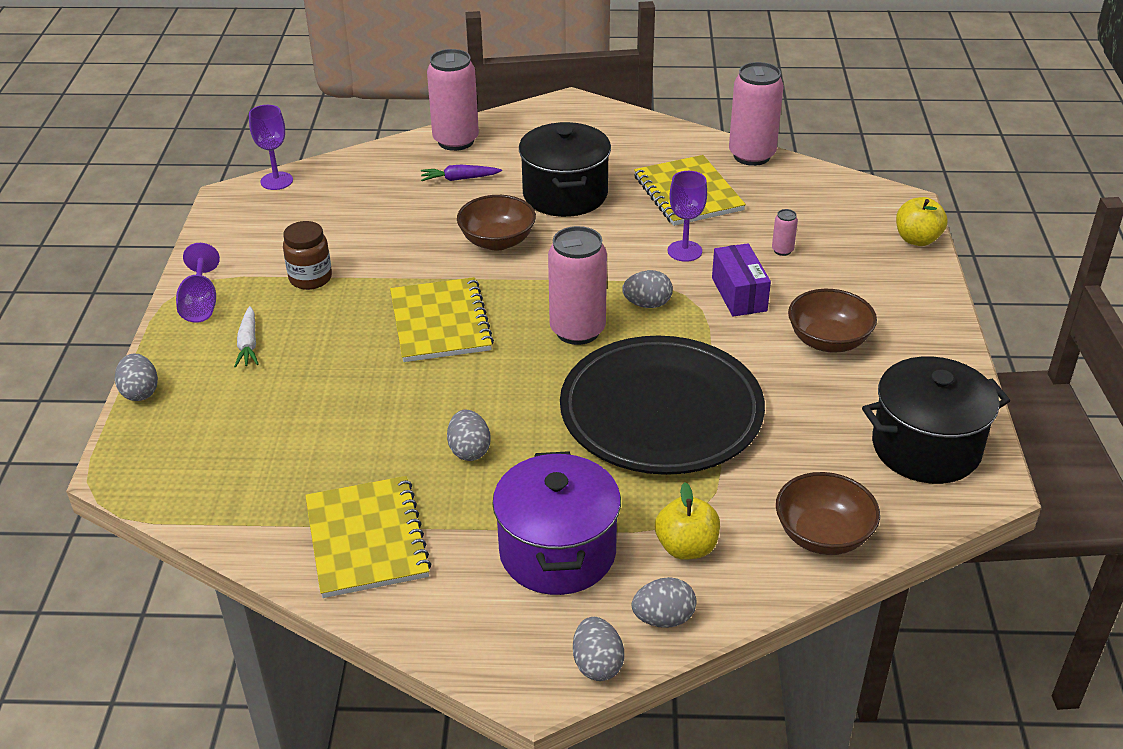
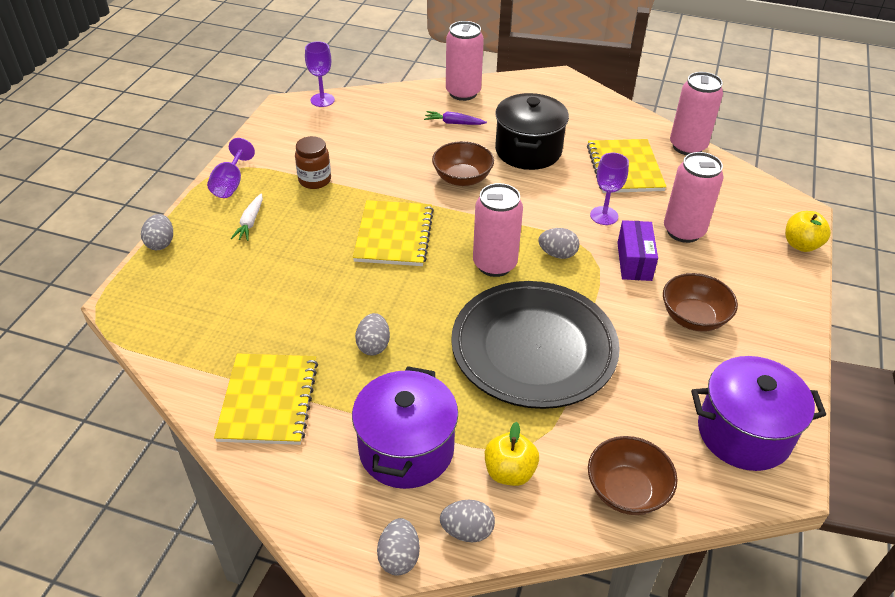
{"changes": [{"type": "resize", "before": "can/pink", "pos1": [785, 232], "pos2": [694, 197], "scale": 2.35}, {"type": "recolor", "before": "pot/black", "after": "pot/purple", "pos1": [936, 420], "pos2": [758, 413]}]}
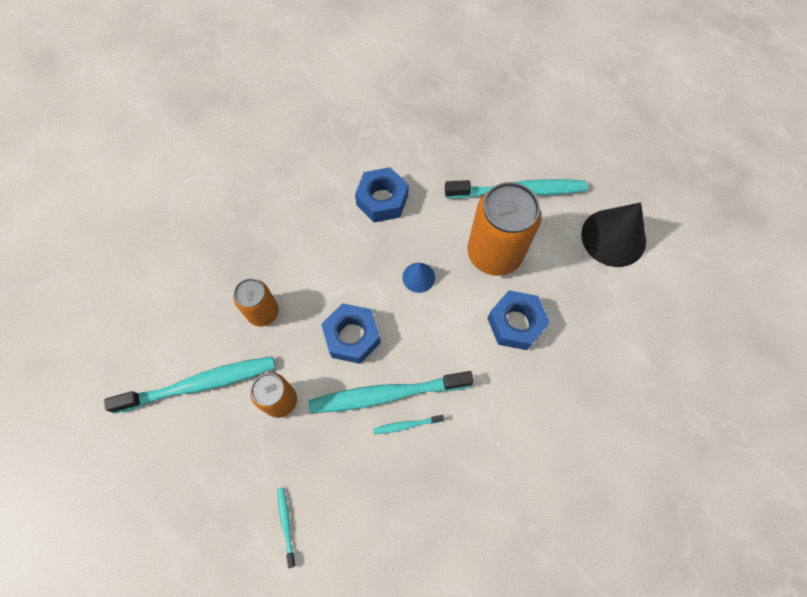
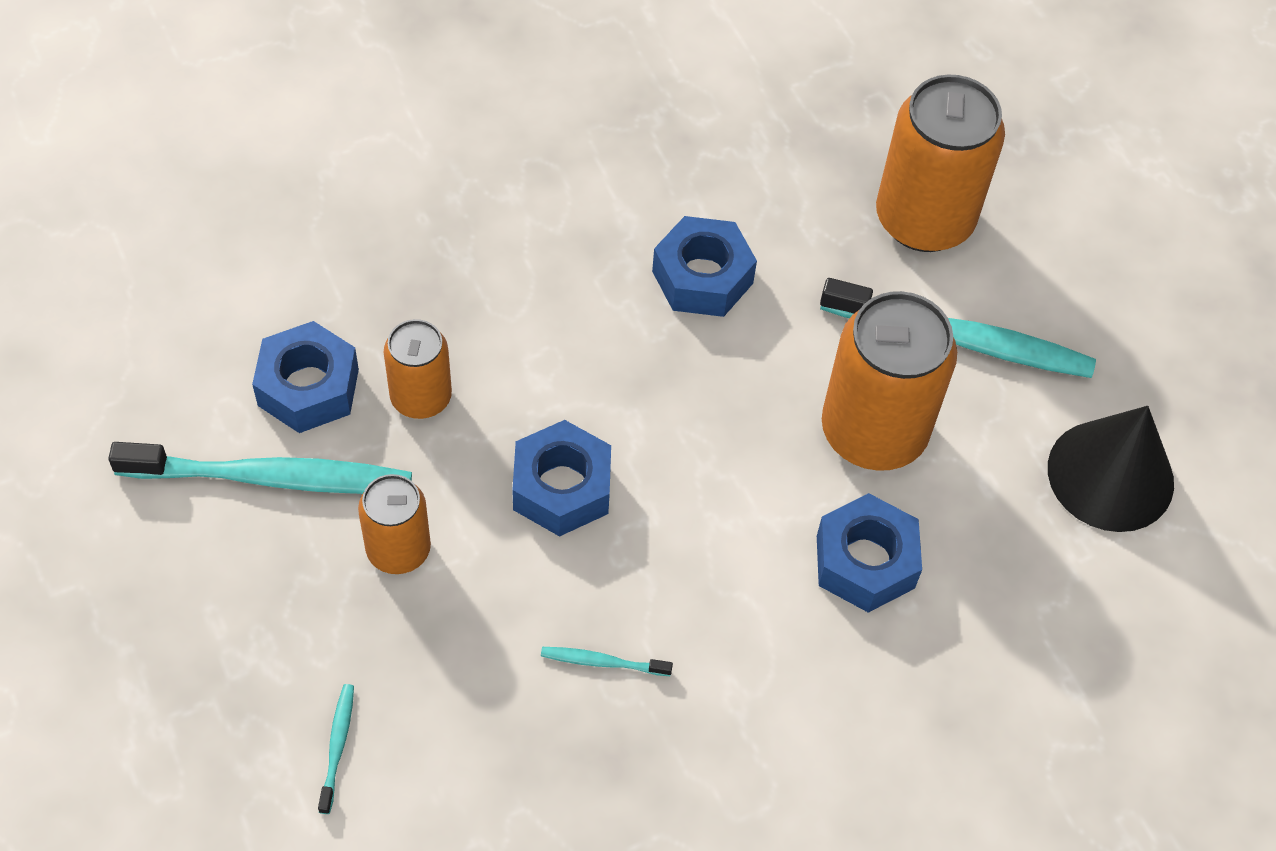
{"changes": [{"type": "delete", "before": "cone/blue", "pos1": [418, 278]}, {"type": "delete", "before": "toothbrush/turquoise", "pos1": [391, 392]}, {"type": "insert", "after": "can/orange", "pos2": [940, 163]}, {"type": "insert", "after": "nut/blue", "pos2": [305, 377]}]}
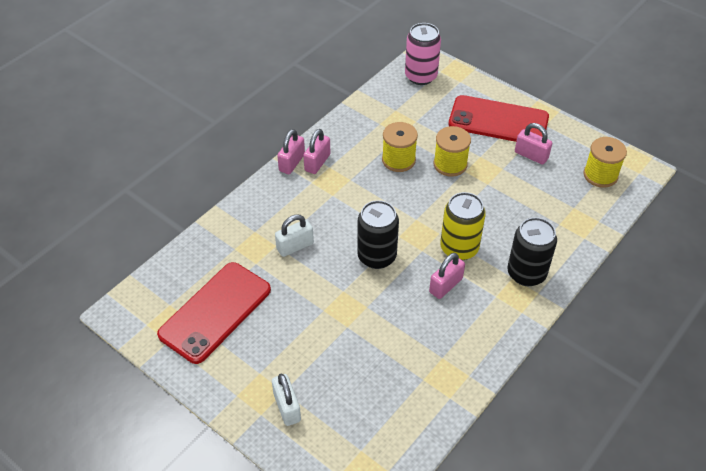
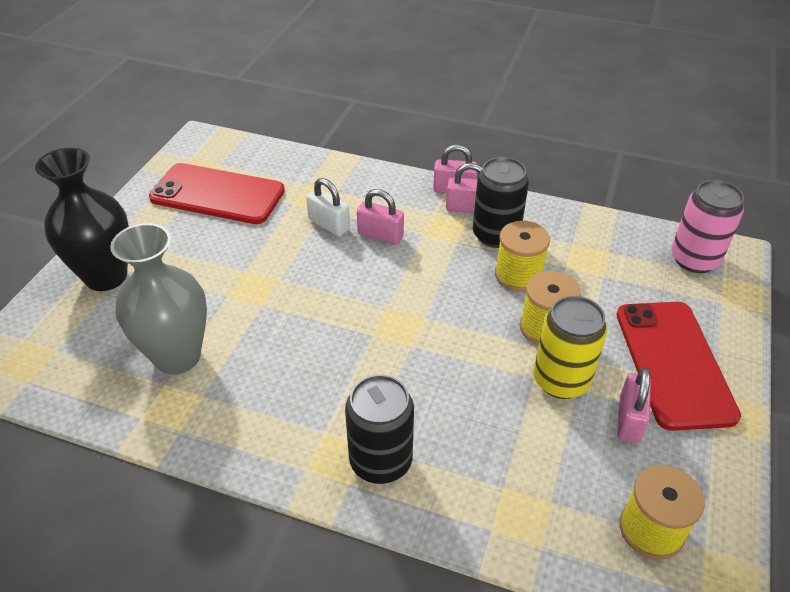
{"changes": [{"type": "move", "before": "can/yellow", "pos1": [463, 226], "pos2": [570, 347]}, {"type": "move", "before": "can/black", "pos1": [378, 234], "pos2": [501, 202]}, {"type": "move", "before": "padlock/pink", "pos1": [447, 276], "pos2": [380, 217]}, {"type": "replace", "before": "padlock/white", "after": "vase/black", "pos1": [286, 400], "pos2": [82, 219]}, {"type": "insert", "after": "vase/grey", "pos2": [158, 299]}]}
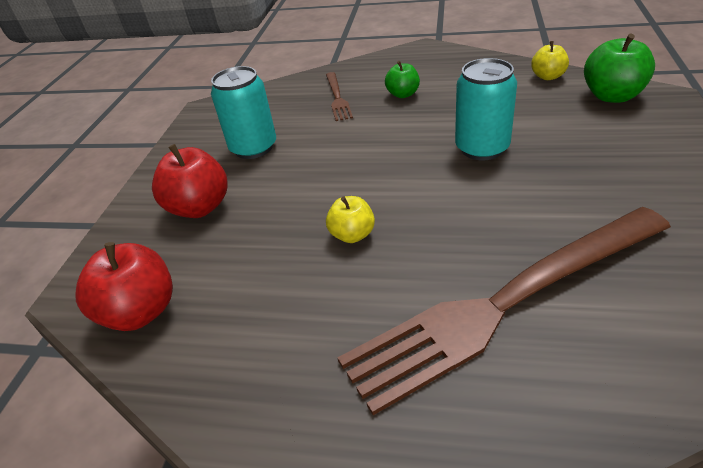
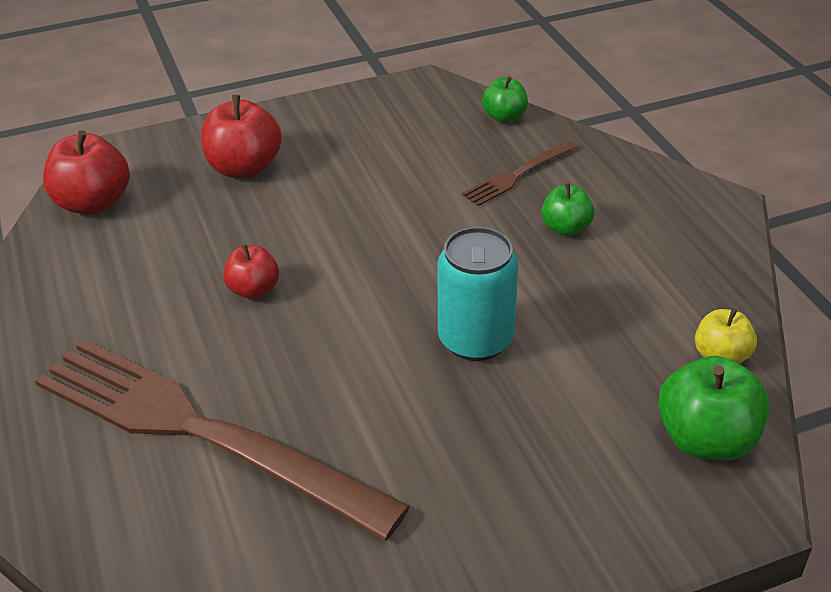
{"changes": [{"type": "delete", "before": "can/turquoise", "pos1": [243, 112]}, {"type": "recolor", "before": "apple/yellow", "after": "apple/red", "pos1": [350, 219], "pos2": [251, 271]}, {"type": "insert", "after": "apple/green", "pos2": [505, 99]}]}
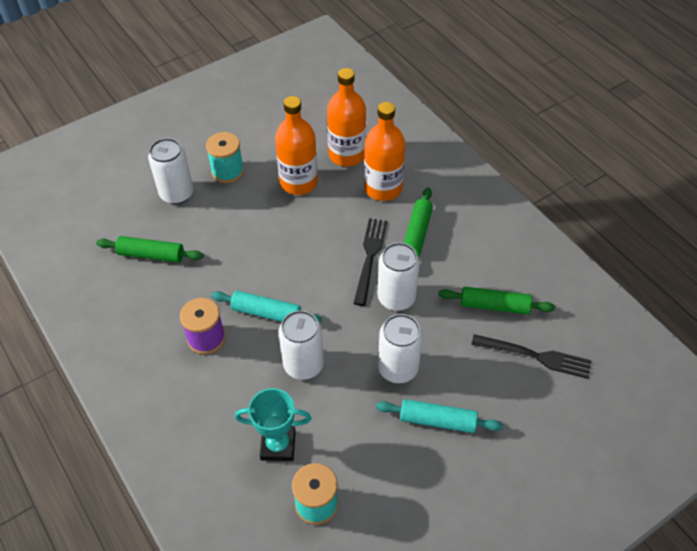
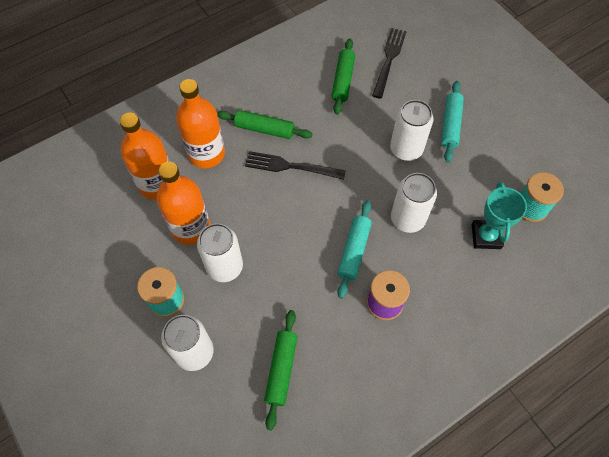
{"changes": [{"type": "move", "before": "can/white", "pos1": [399, 277], "pos2": [220, 252]}]}
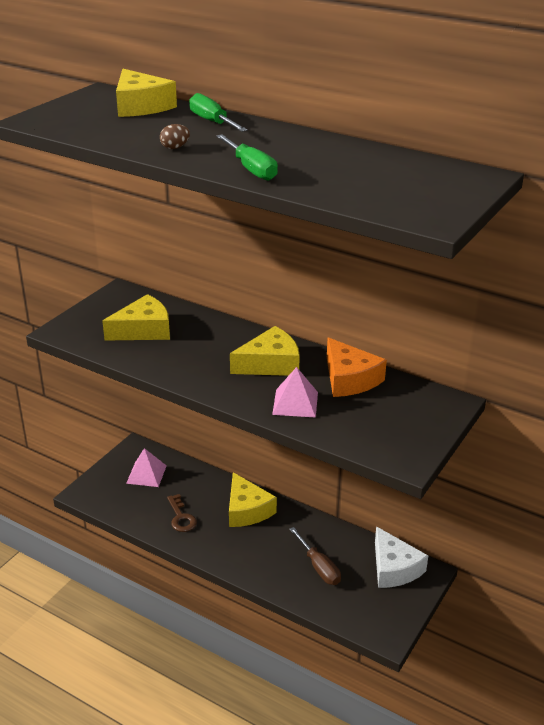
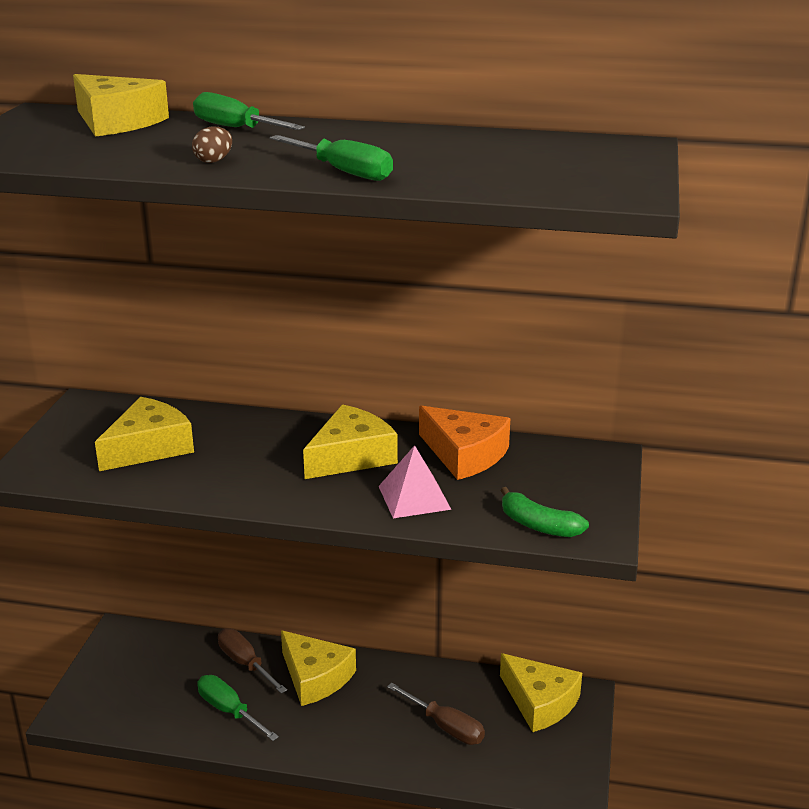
{"changes": [{"type": "delete", "before": "pyramid/pink", "pos1": [146, 467]}, {"type": "replace", "before": "key/brown", "after": "screwdriver/green", "pos1": [182, 513], "pos2": [238, 708]}, {"type": "recolor", "before": "cheese/white", "after": "cheese/yellow", "pos1": [401, 557], "pos2": [541, 692]}, {"type": "insert", "after": "banana/green", "pos2": [544, 512]}, {"type": "insert", "after": "screwdriver/brown", "pos2": [252, 661]}]}
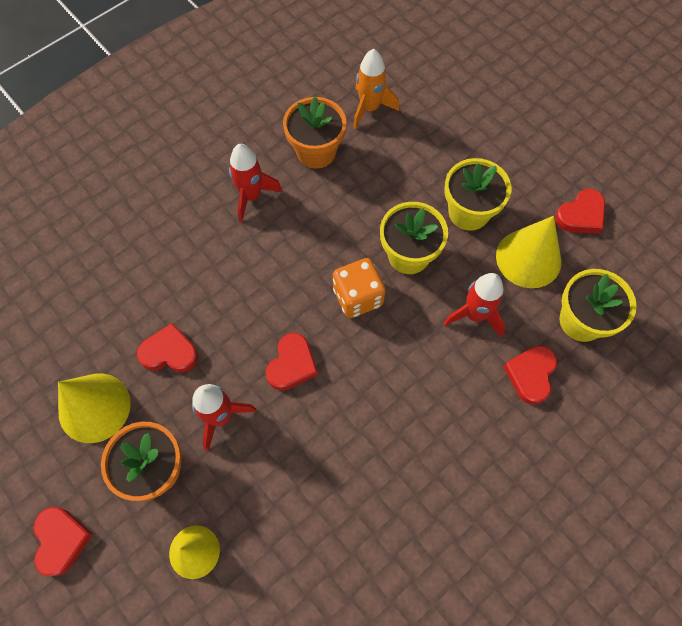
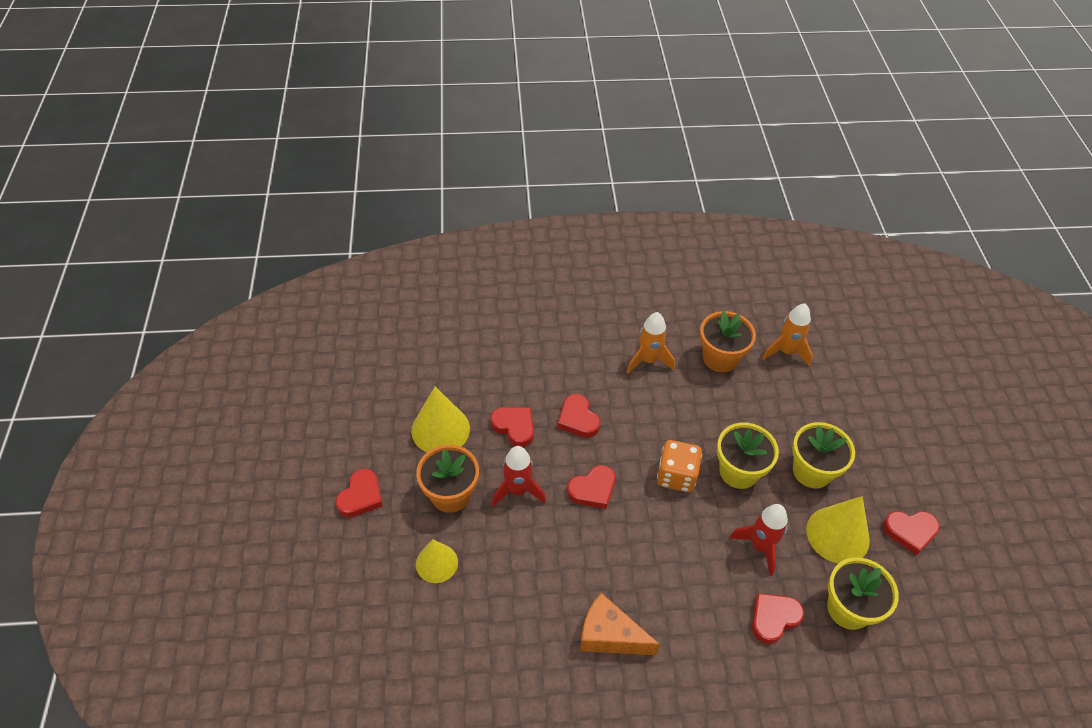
{"changes": [{"type": "recolor", "before": "rocket/red", "after": "rocket/orange", "pos1": [256, 183], "pos2": [651, 343]}, {"type": "insert", "after": "heart/red", "pos2": [579, 416]}, {"type": "insert", "after": "cheese/orange", "pos2": [620, 624]}]}
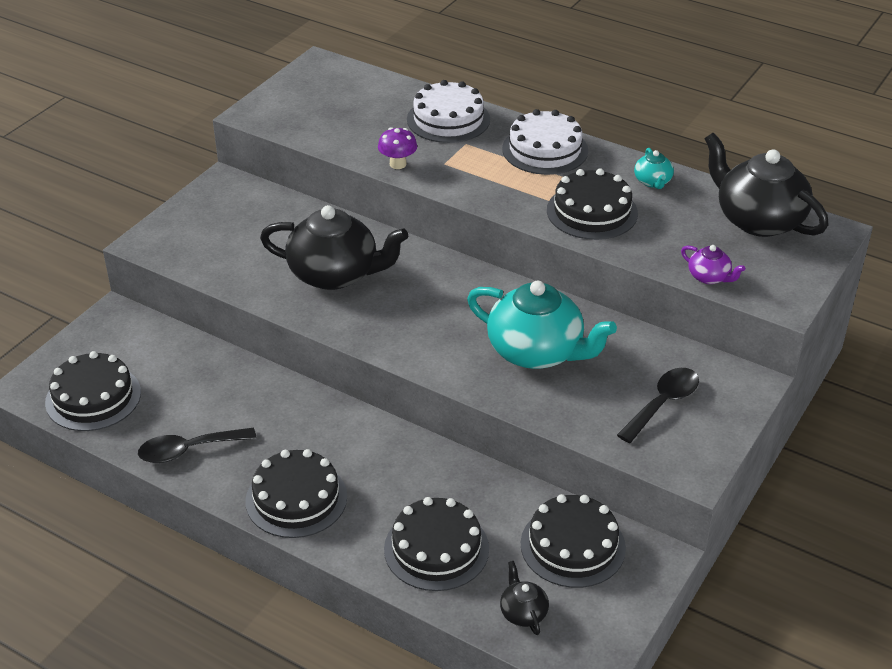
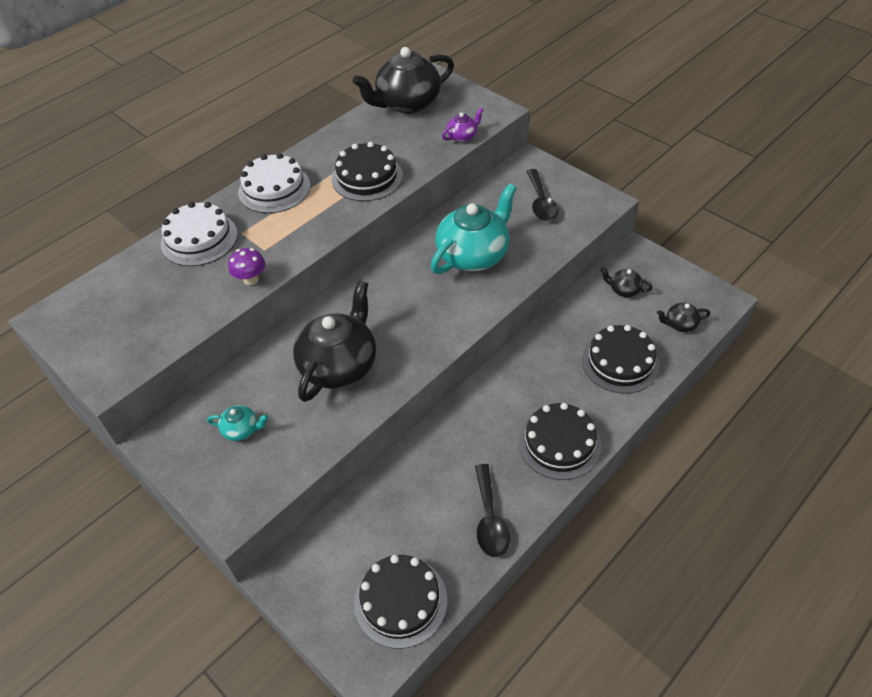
{"changes": [{"type": "move", "before": "teapot/turquoise", "pos1": [654, 168], "pos2": [237, 423]}, {"type": "rotate", "before": "spoon/black", "pos1": [658, 405], "pos2": [542, 195], "turn": -150}, {"type": "replace", "before": "cake/black", "after": "teapot/black", "pos1": [573, 541], "pos2": [626, 282]}]}
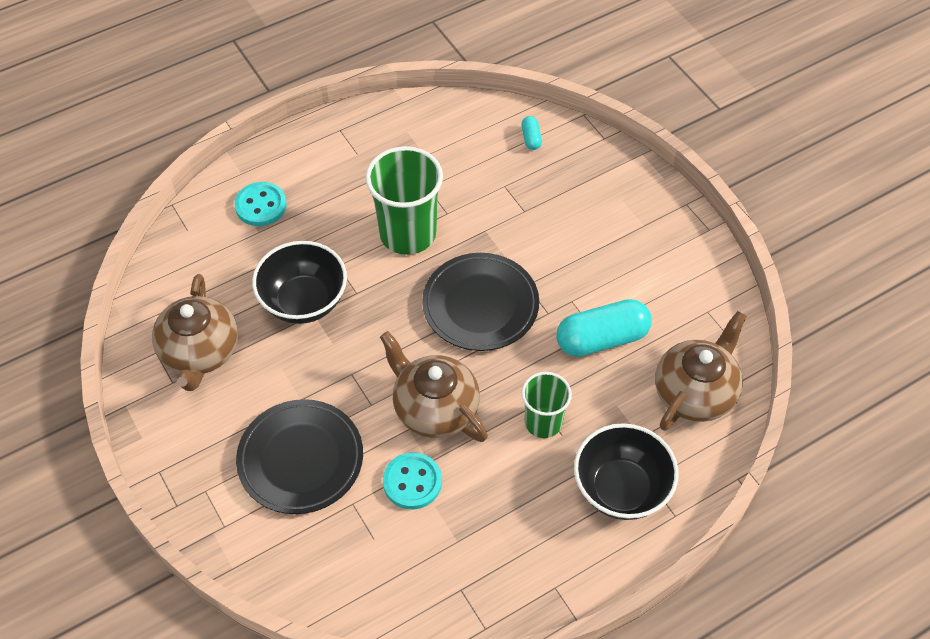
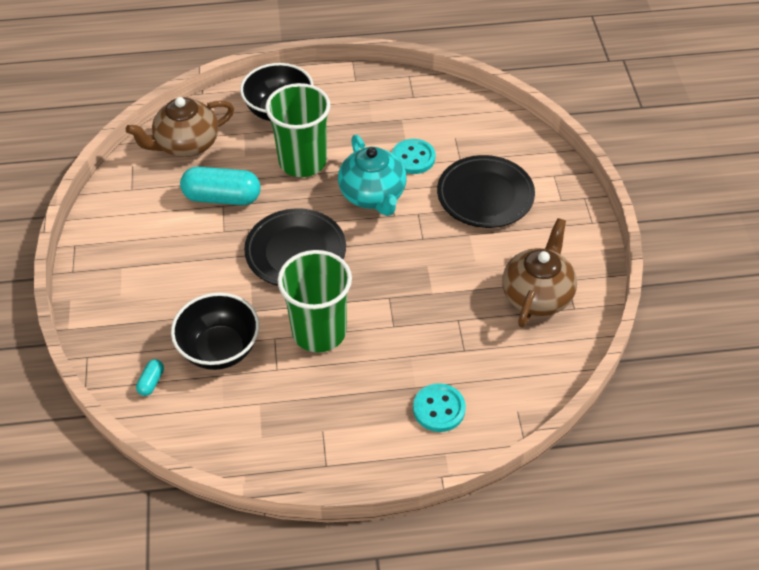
{"changes": [{"type": "move", "before": "bowl/black", "pos1": [299, 282], "pos2": [215, 331]}, {"type": "recolor", "before": "teapot/brown", "after": "teapot/turquoise", "pos1": [434, 386], "pos2": [372, 175]}, {"type": "resize", "before": "cup/green", "pos1": [547, 405], "pos2": [298, 130], "scale": 1.67}]}
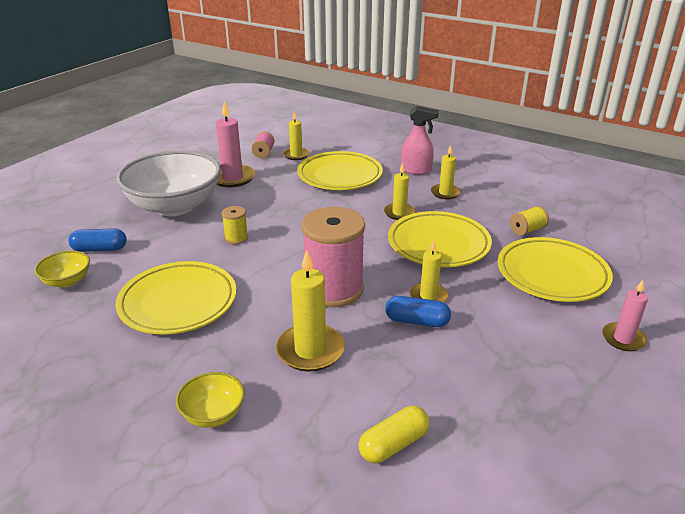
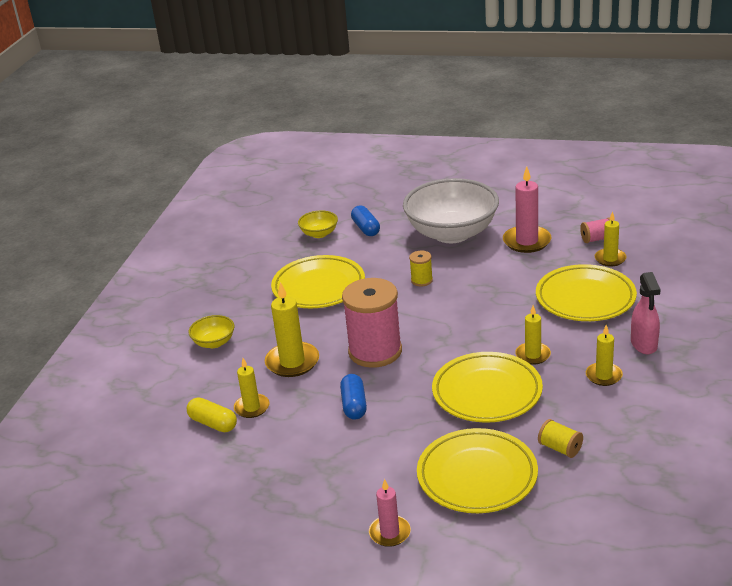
{"changes": [{"type": "move", "before": "candle/yellow", "pos1": [429, 271], "pos2": [251, 388]}]}
